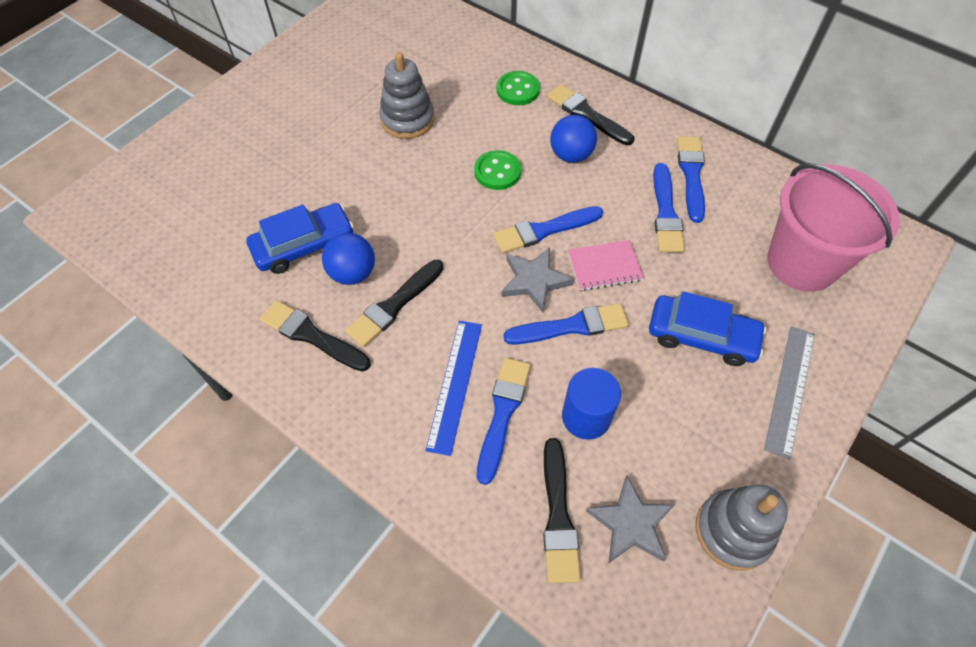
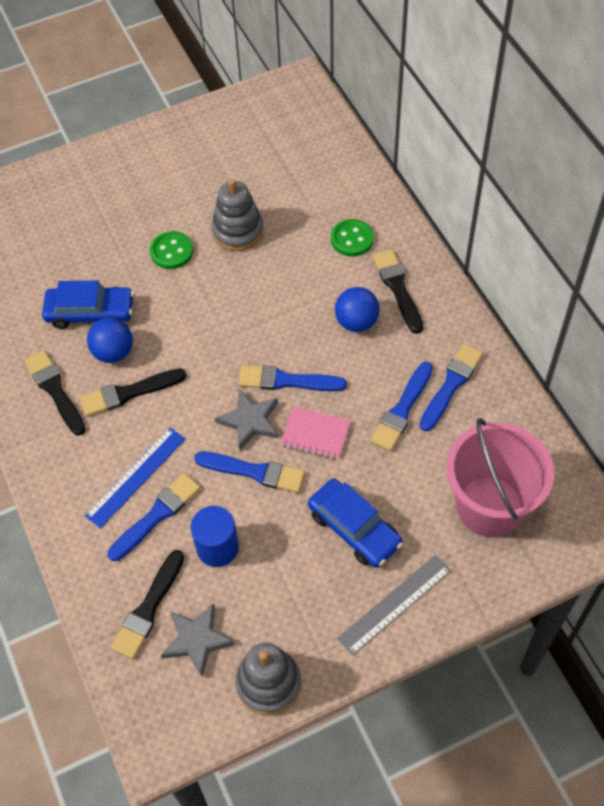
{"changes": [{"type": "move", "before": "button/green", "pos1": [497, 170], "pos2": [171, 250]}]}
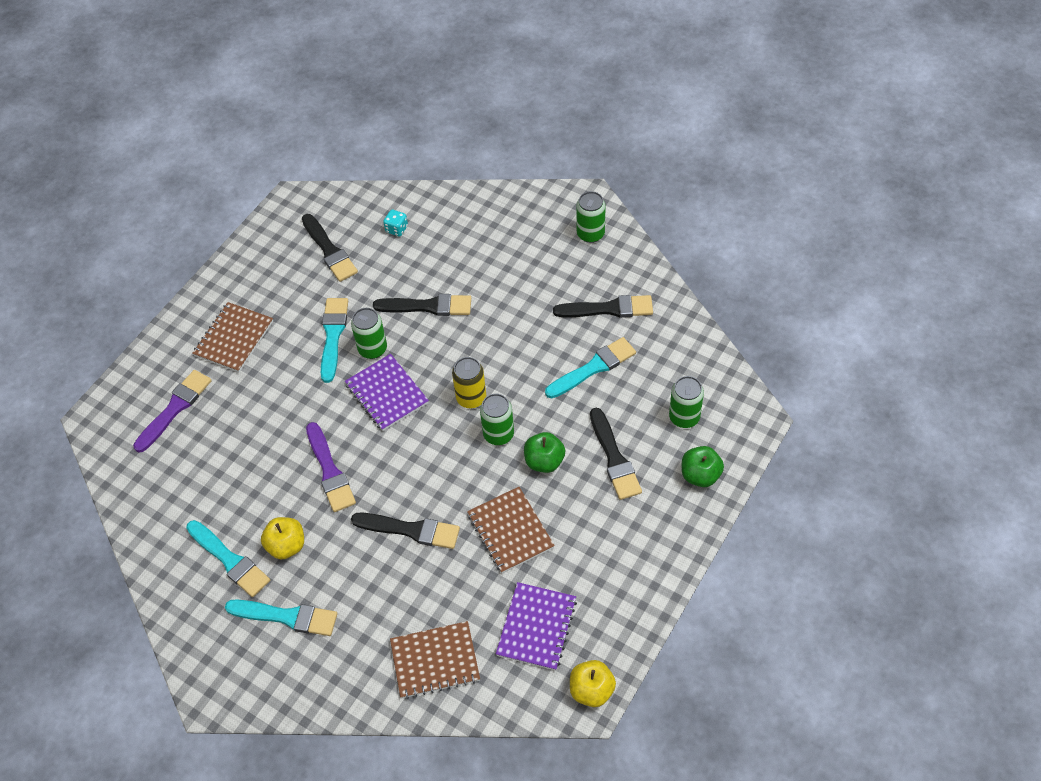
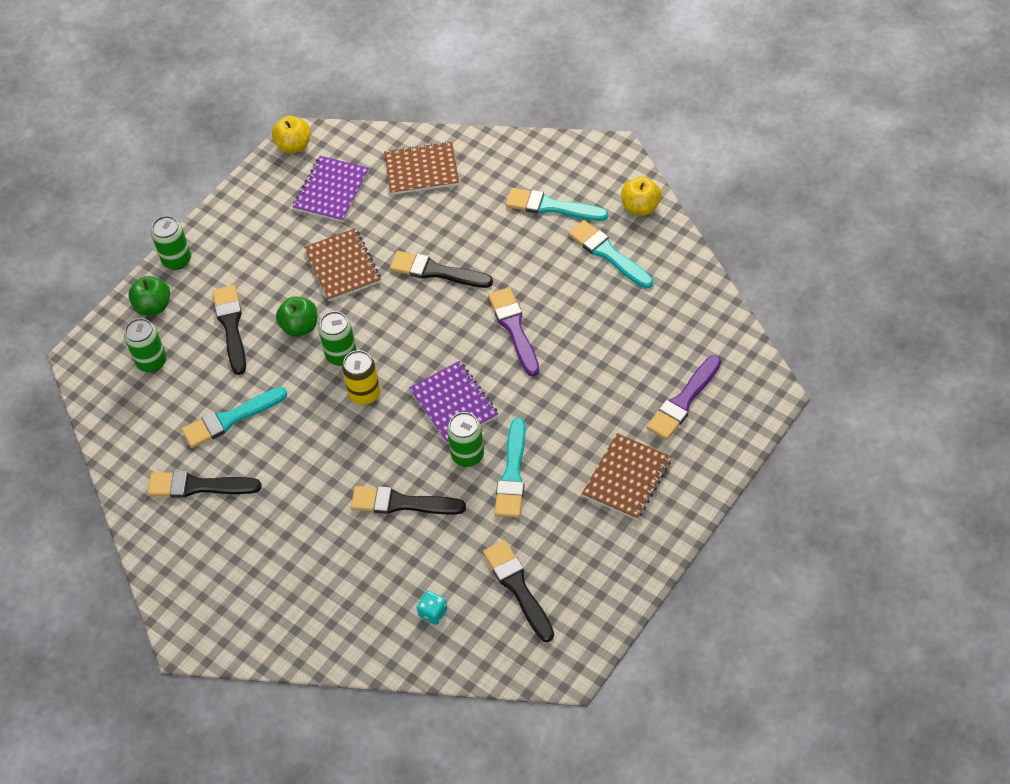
{"changes": [{"type": "move", "before": "can/green", "pos1": [590, 217], "pos2": [171, 243]}, {"type": "move", "before": "apple/yellow", "pos1": [282, 538], "pos2": [641, 196]}]}
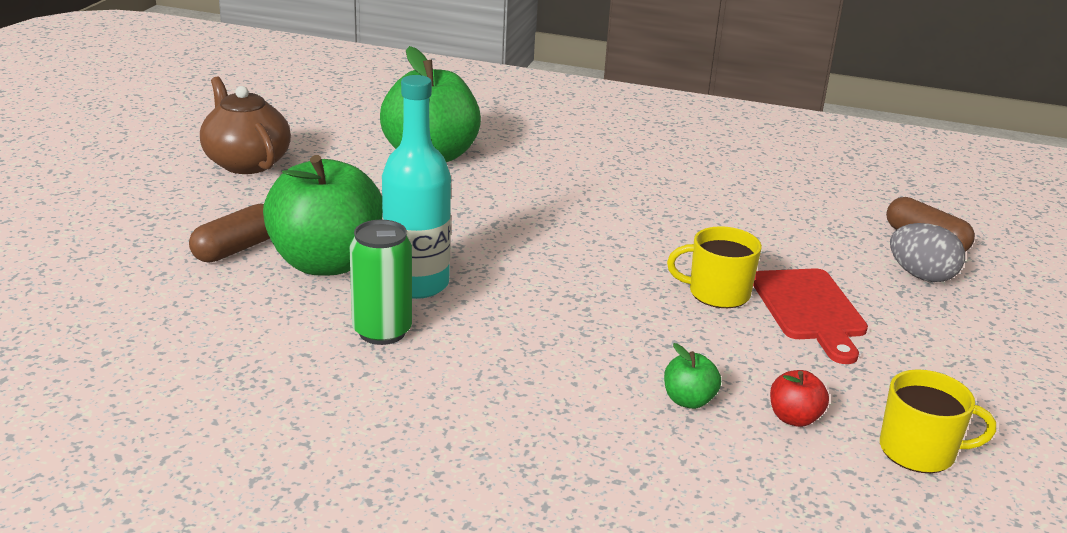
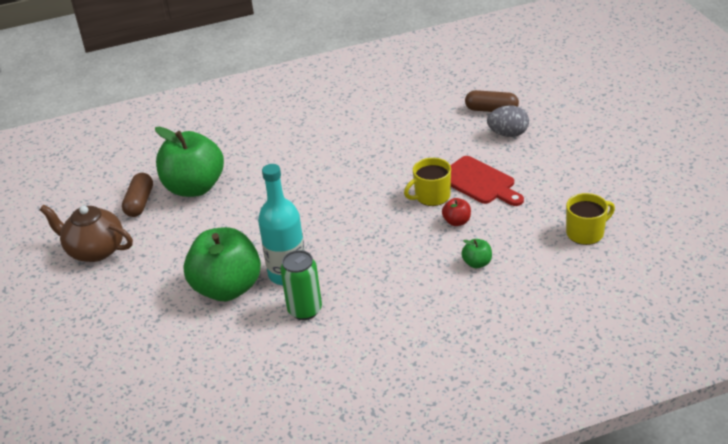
{"changes": [{"type": "move", "before": "capsule/brown", "pos1": [229, 233], "pos2": [137, 195]}, {"type": "move", "before": "apple/red", "pos1": [799, 398], "pos2": [456, 212]}]}
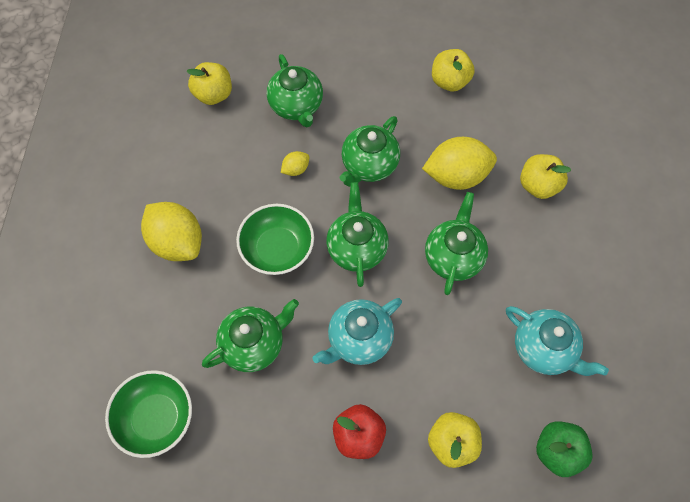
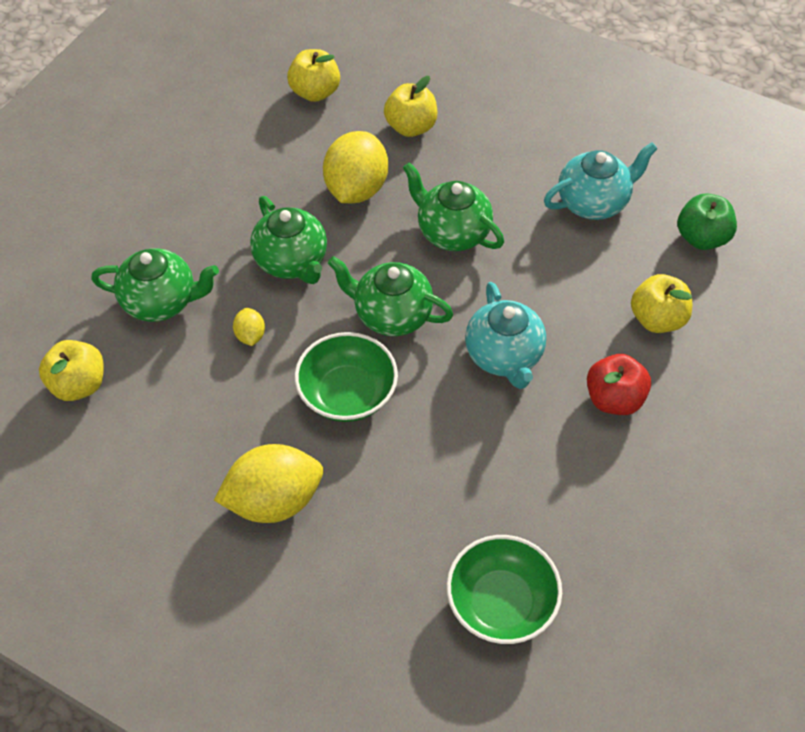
{"changes": [{"type": "move", "before": "apple/yellow", "pos1": [453, 70], "pos2": [313, 75]}, {"type": "delete", "before": "teapot/green", "pos1": [250, 335]}]}
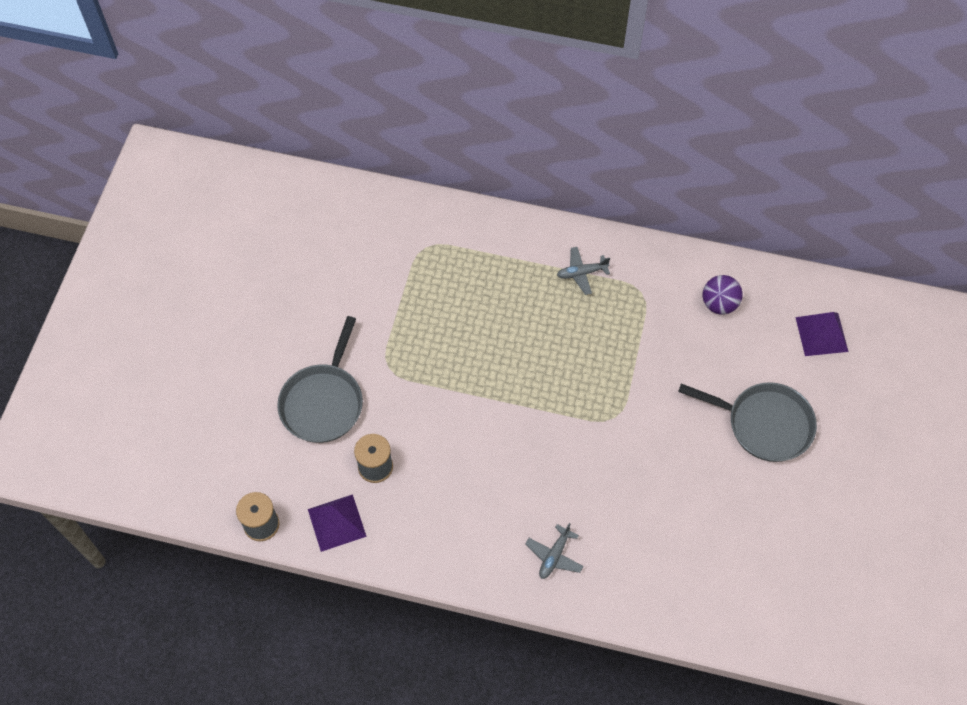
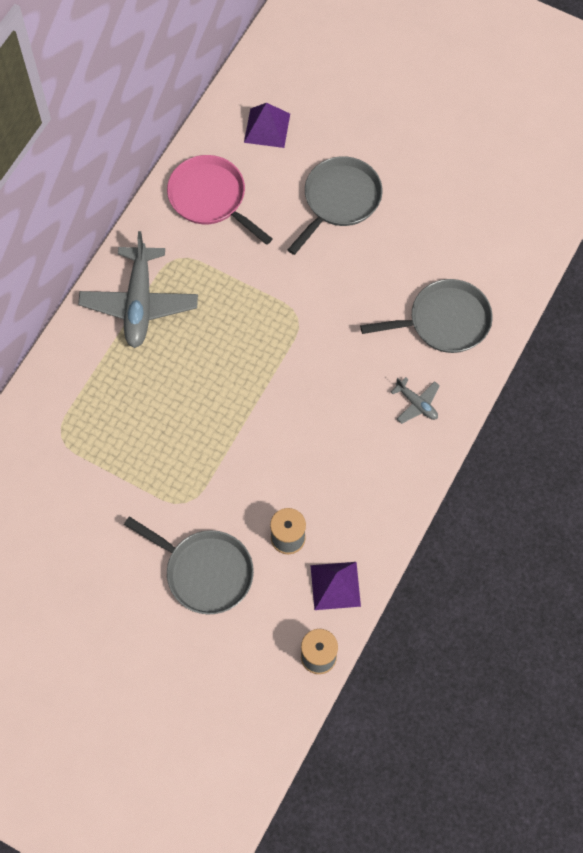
{"changes": [{"type": "resize", "before": "plane/grey", "pos1": [583, 271], "pos2": [138, 289], "scale": 2.14}, {"type": "replace", "before": "ball/purple", "after": "pan/pink", "pos1": [723, 295], "pos2": [220, 200]}, {"type": "insert", "after": "pan/grey", "pos2": [426, 316]}]}
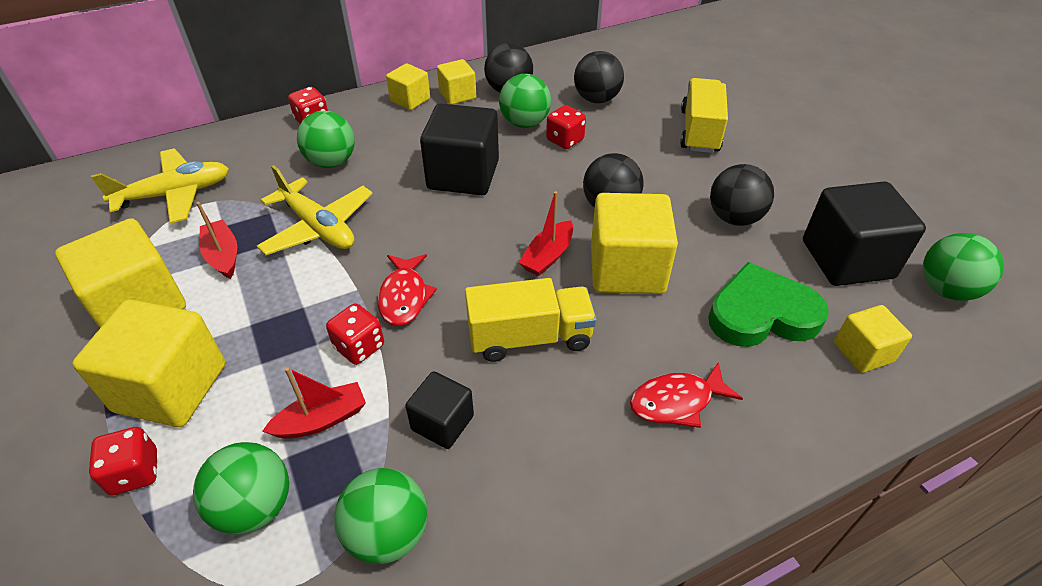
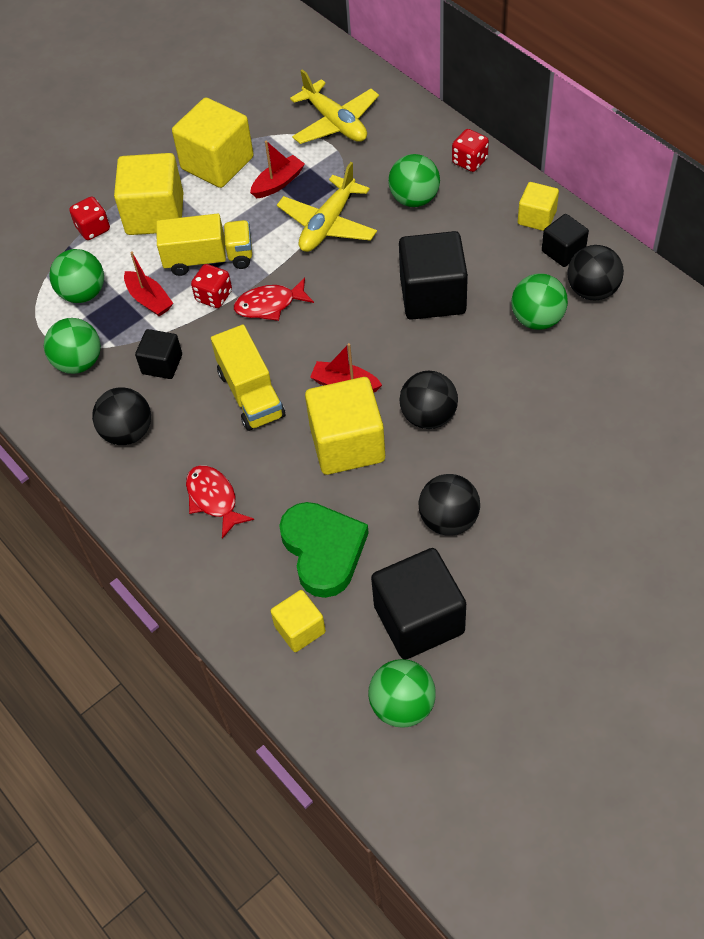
{"changes": [{"type": "move", "before": "ball/black", "pos1": [599, 77], "pos2": [121, 416]}, {"type": "recolor", "before": "cube/yellow", "after": "cube/black", "pos1": [456, 82], "pos2": [565, 240]}, {"type": "move", "before": "truck/yellow", "pos1": [704, 115], "pos2": [204, 245]}, {"type": "delete", "before": "dice/red", "pos1": [566, 127]}]}
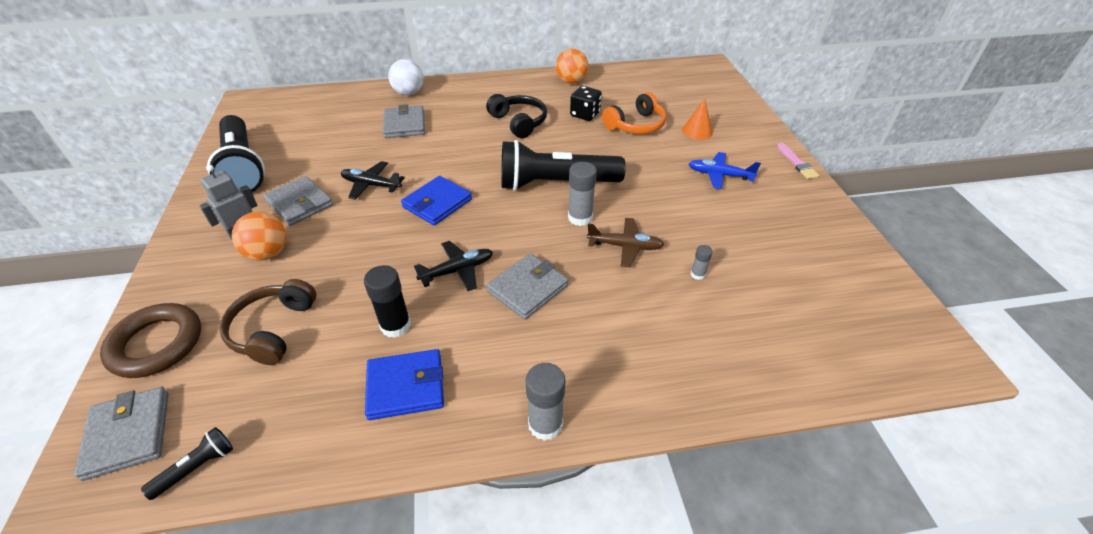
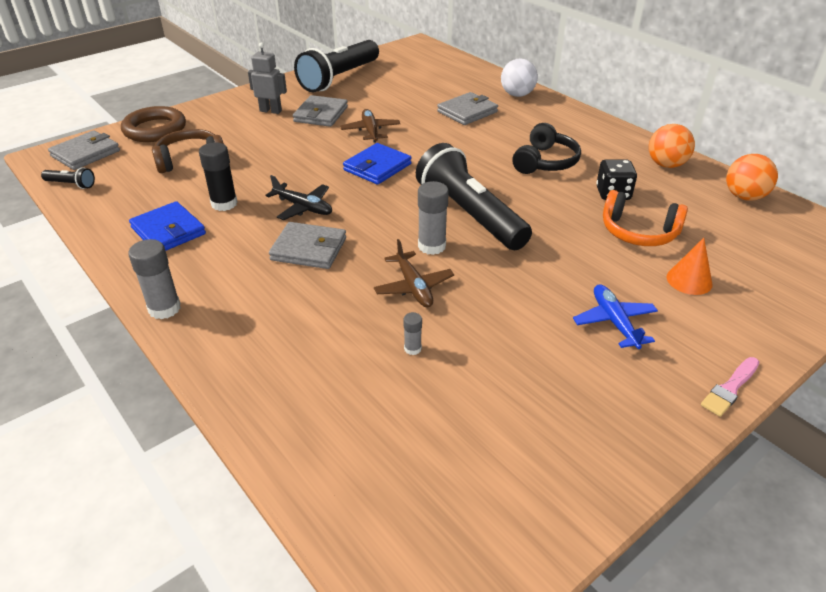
{"changes": [{"type": "recolor", "before": "plane/black", "after": "plane/brown", "pos1": [373, 180], "pos2": [370, 126]}, {"type": "rotate", "before": "wallet/blue", "pos1": [436, 200], "pos2": [377, 164], "turn": -60}, {"type": "move", "before": "ball/orange", "pos1": [259, 236], "pos2": [752, 177]}]}
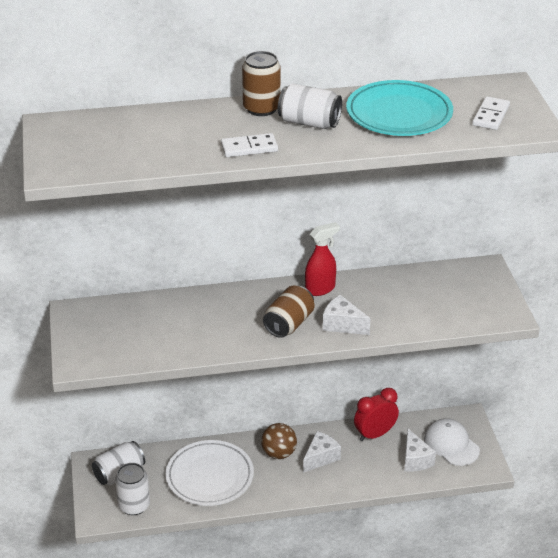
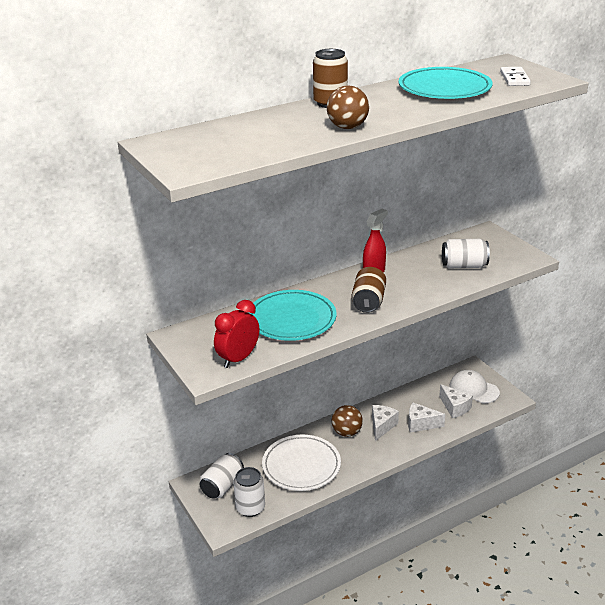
{"changes": [{"type": "move", "before": "can/white", "pos1": [310, 106], "pos2": [466, 253]}, {"type": "replace", "before": "domino/white", "after": "ball/brown", "pos1": [249, 145], "pos2": [348, 107]}, {"type": "move", "before": "cheese/white", "pos1": [347, 315], "pos2": [426, 418]}, {"type": "move", "before": "clock/red", "pos1": [376, 414], "pos2": [236, 334]}, {"type": "insert", "after": "plate/turquoise", "pos2": [292, 315]}]}
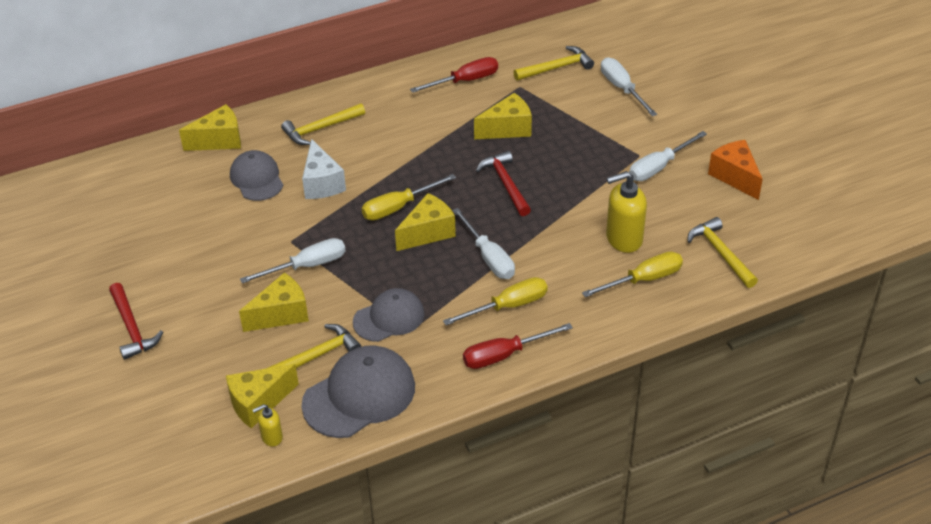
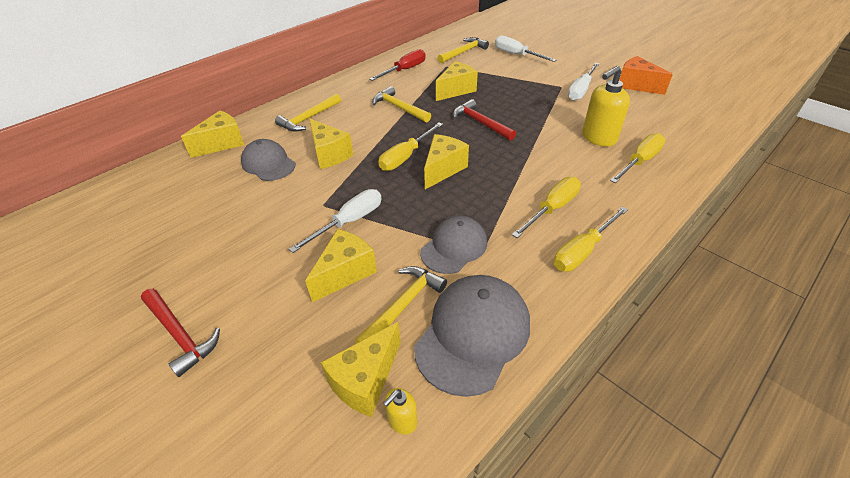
{"changes": [{"type": "recolor", "before": "cheese/white", "after": "cheese/yellow", "pos1": [324, 169], "pos2": [331, 143]}, {"type": "delete", "before": "screwdriver/white", "pos1": [483, 243]}, {"type": "move", "before": "hammer/yellow", "pos1": [722, 252], "pos2": [401, 104]}, {"type": "recolor", "before": "screwdriver/red", "after": "screwdriver/yellow", "pos1": [518, 346], "pos2": [591, 239]}]}
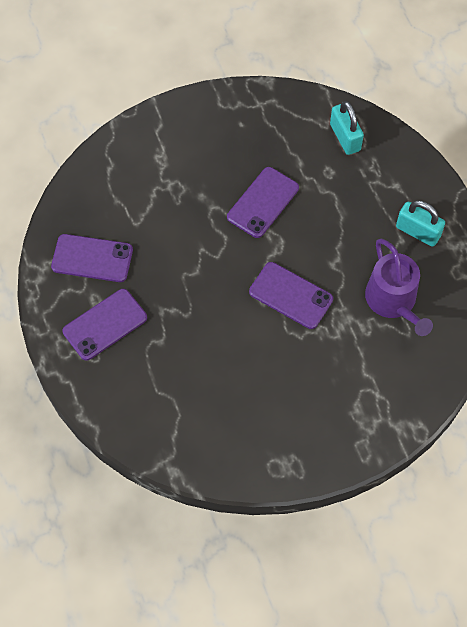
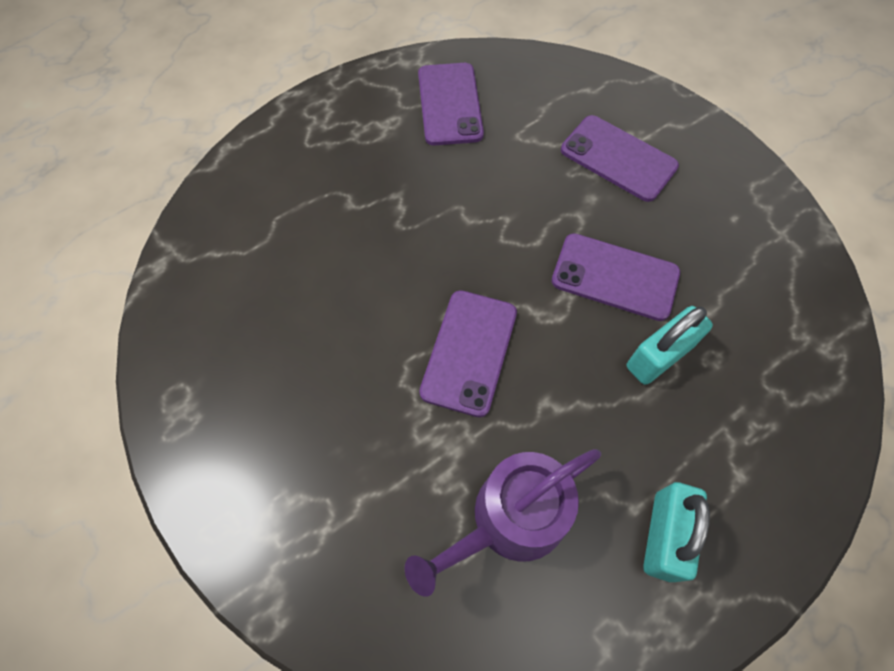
{"changes": [{"type": "move", "before": "padlock/turquoise", "pos1": [347, 128], "pos2": [669, 345]}, {"type": "move", "before": "phone/purple", "pos1": [105, 325], "pos2": [620, 158]}]}
